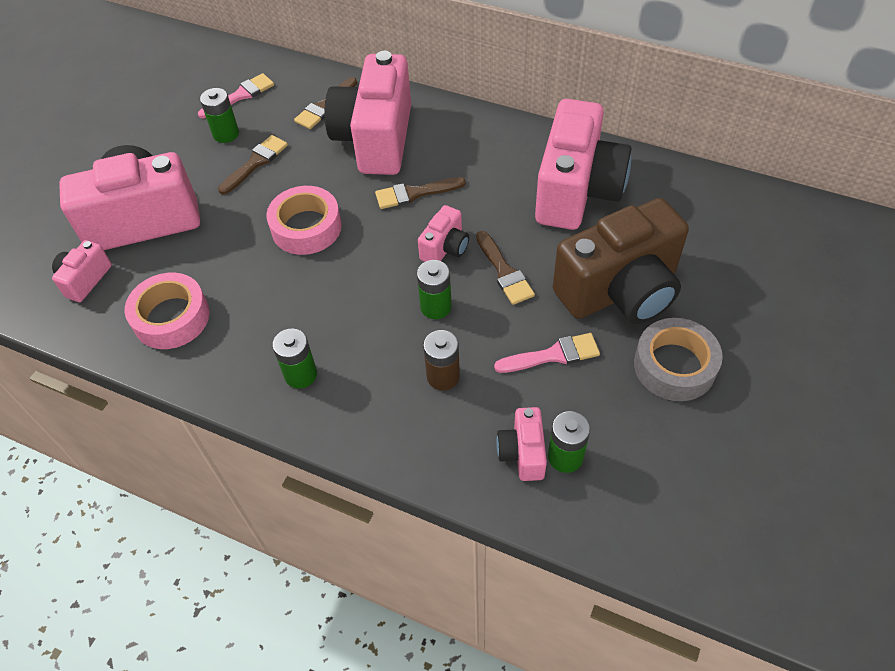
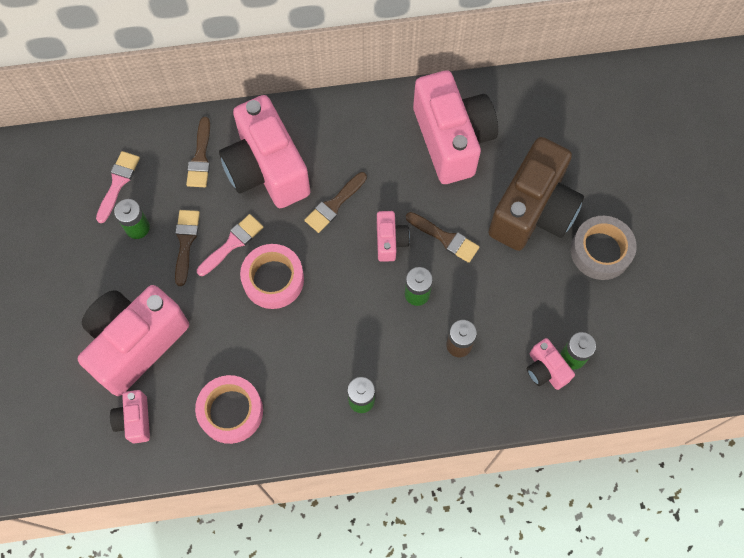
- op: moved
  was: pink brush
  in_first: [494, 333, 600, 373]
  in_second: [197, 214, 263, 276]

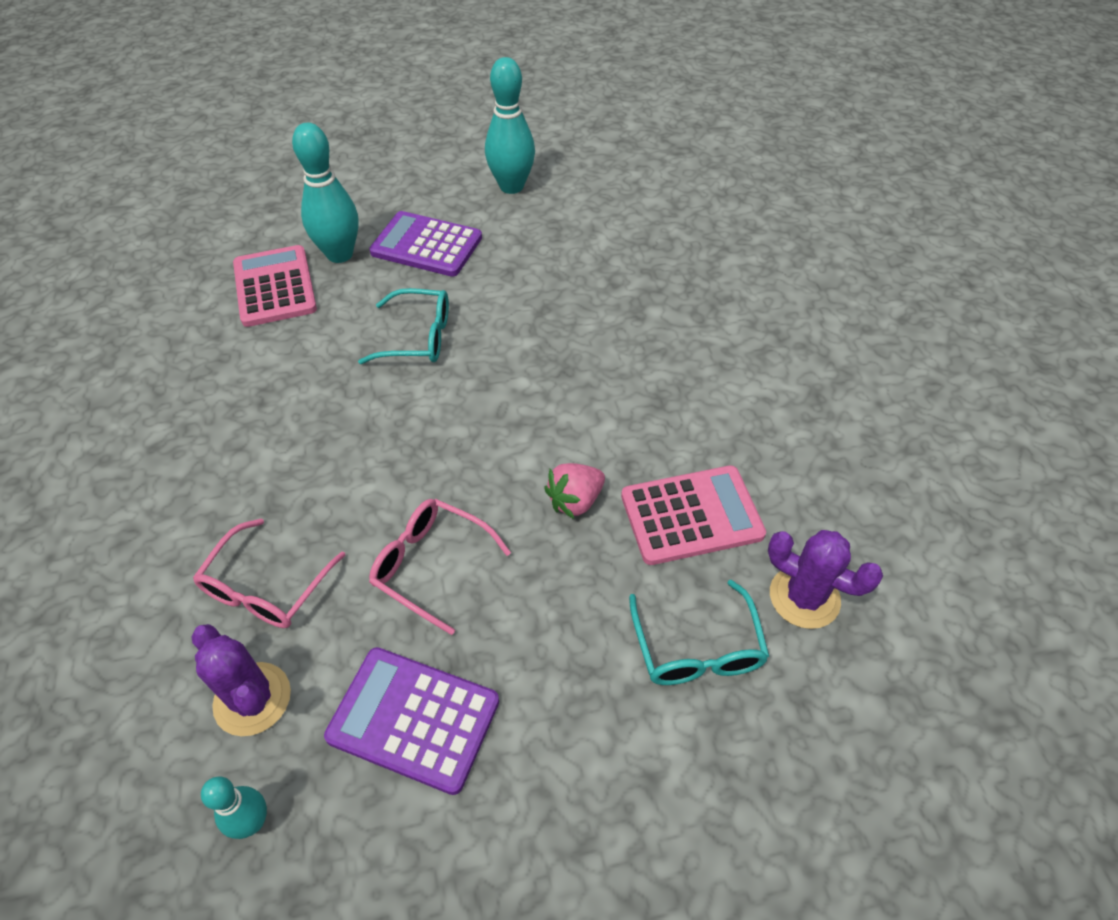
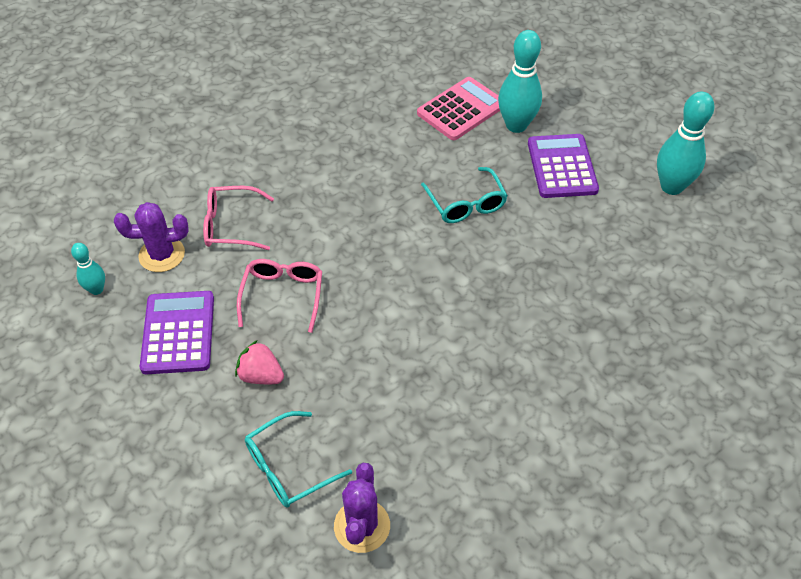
- op: moved
  was: pink strawberry
  in_first: [544, 463, 605, 519]
  in_second: [235, 340, 284, 384]
- op: removed
  was: pink calculator
  in_first: [621, 466, 766, 565]
- op: turned
  was: purple cactus
  in_first: [191, 624, 291, 736]
  in_second: [114, 202, 188, 272]
  clockwise: 60

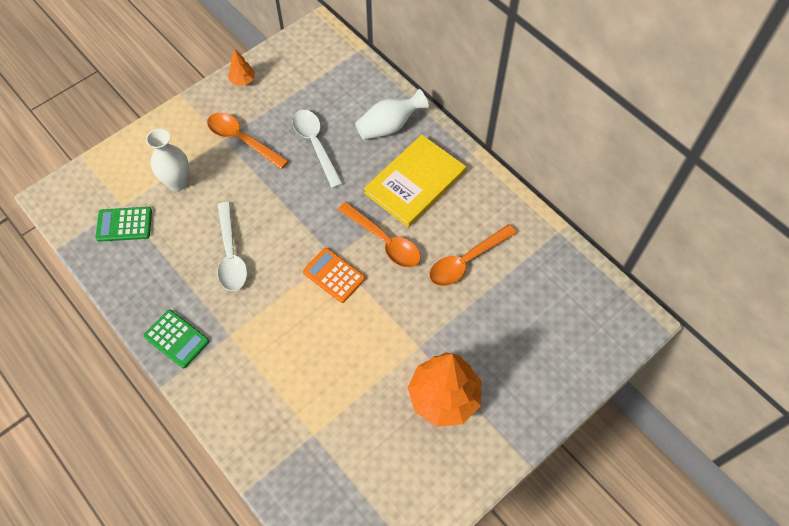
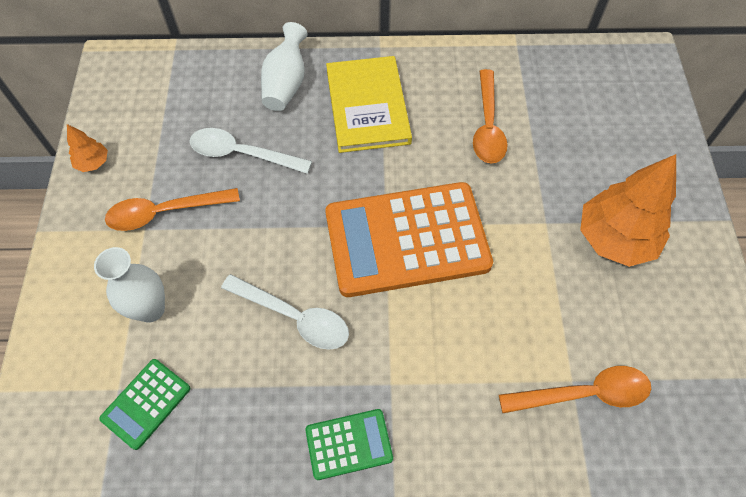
- op: moved
  was: orange spoon
  in_first: [338, 202, 421, 268]
  in_second: [499, 366, 651, 413]
- op: resized
  was: orange calculator
  in_first: [303, 248, 365, 303]
  in_second: [325, 182, 493, 297]
  ratio: 2.21

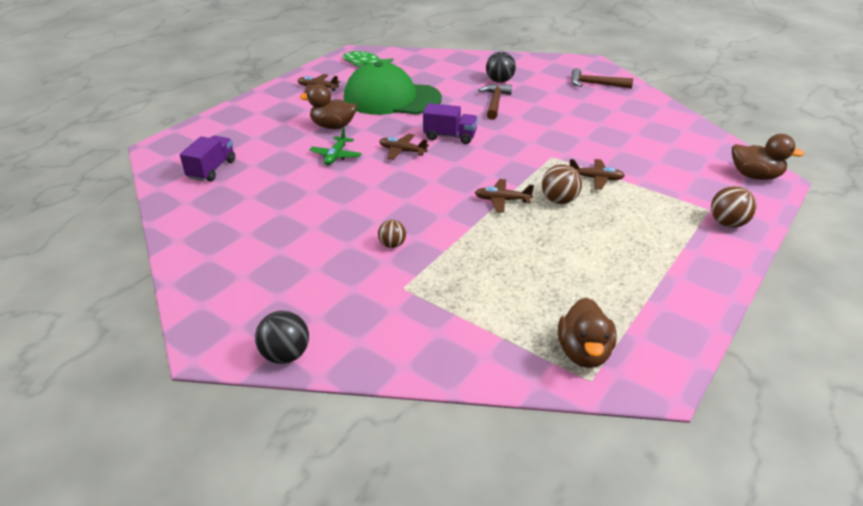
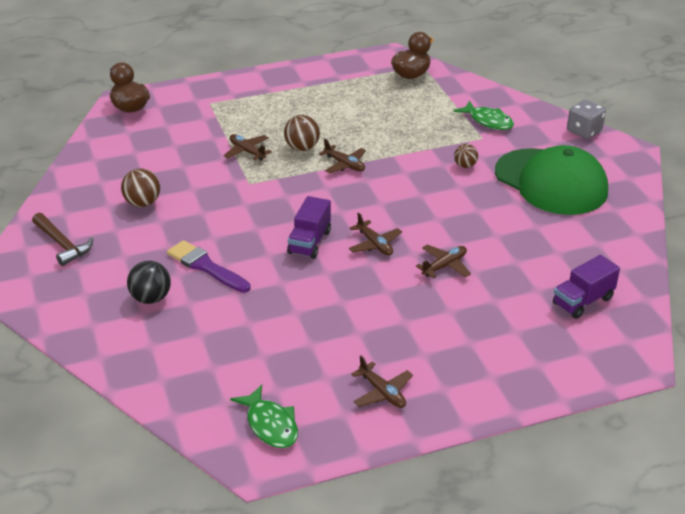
- op: moved
  was: green cap
  in_first: [344, 62, 442, 115]
  in_second: [495, 145, 608, 215]
- op: removed
  was: brown duck
  in_first: [300, 84, 357, 129]
- op: replaced
  was: brown hammer
  now: purple brush
  in_first: [478, 84, 512, 120]
  in_second: [167, 240, 251, 293]
- op: turned
  was: purple truck
  in_first: [423, 103, 478, 144]
  in_second: [287, 196, 331, 259]
  clockwise: -120
- op: recoloured
  was: green plane
  now: brown plane
  in_first: [309, 127, 362, 165]
  in_second: [416, 244, 471, 278]
- op: moved
  was: brown ball
  in_first: [711, 186, 757, 228]
  in_second: [121, 168, 160, 207]
- op: replaced
  was: black ball
  now: grey dice
  in_first: [255, 311, 309, 364]
  in_second: [567, 99, 606, 139]
- op: added
  now: green fish
  in_second: [453, 100, 514, 130]

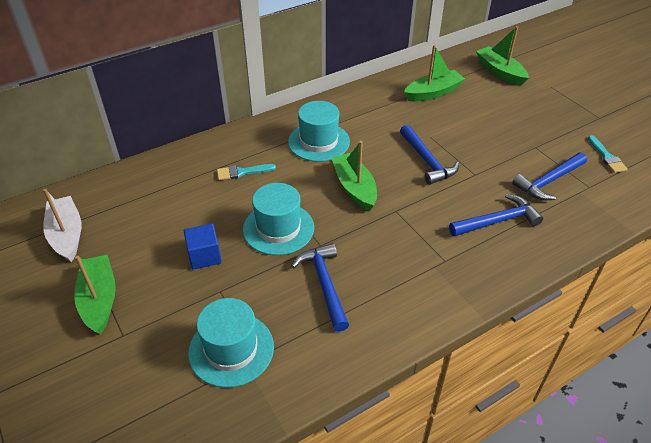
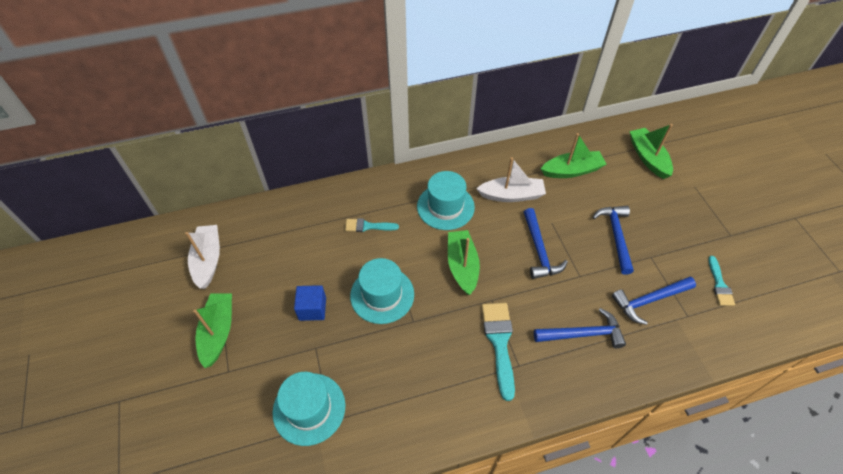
- op: moved
  was: blue hammer
  in_first: [291, 243, 349, 332]
  in_second: [593, 206, 634, 275]
- op: added
  now: white boat
  in_second: [476, 157, 546, 202]
- op: added
  now: turquoise brush
  in_second: [482, 303, 515, 401]

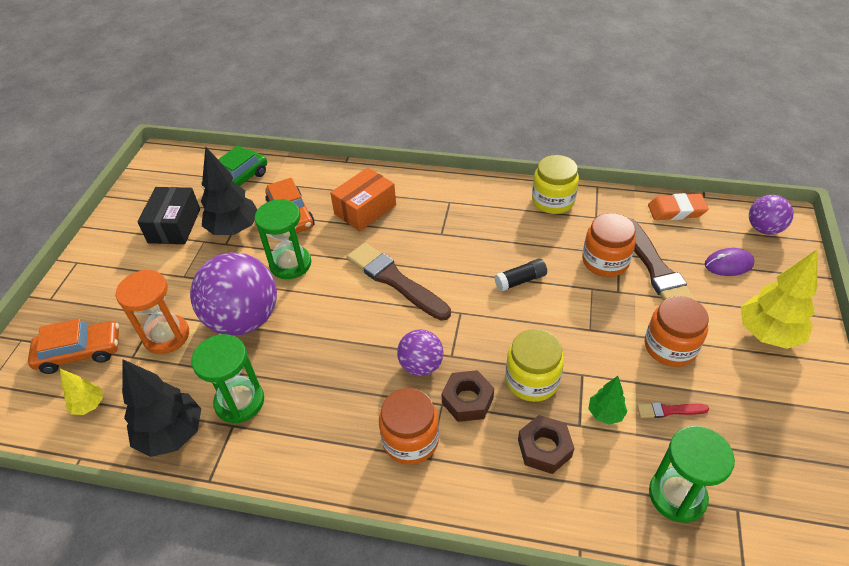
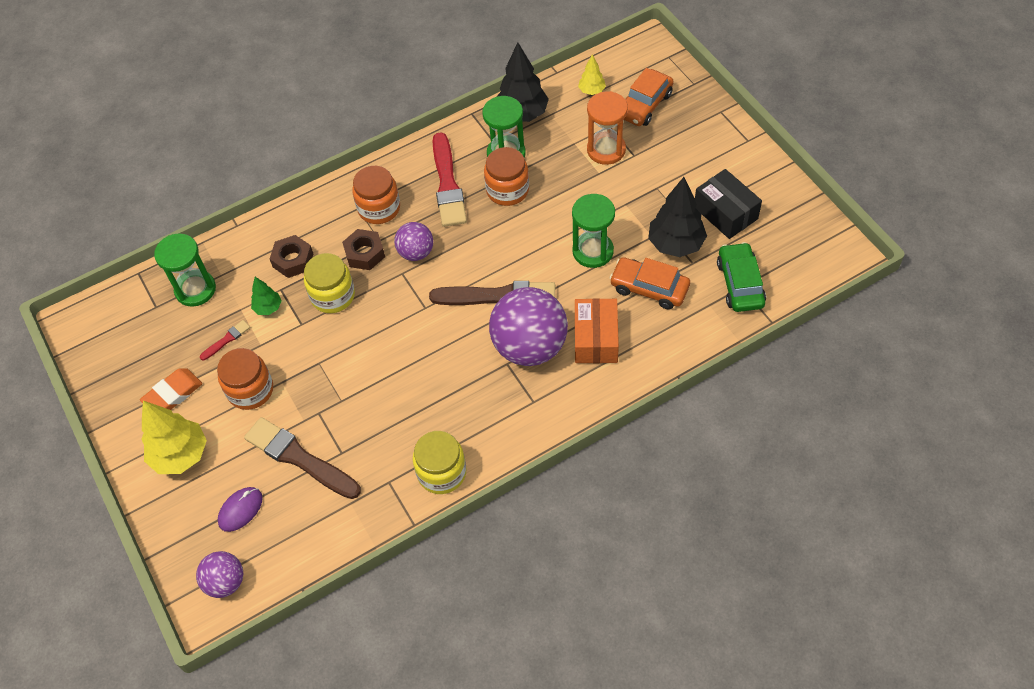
- op: moved
  was: orange eraser
  in_first: [648, 193, 709, 220]
  in_second: [140, 368, 202, 410]
- op: moved
  was: orange jar
  in_first: [582, 213, 636, 277]
  in_second: [484, 147, 529, 206]
- op: moved
  was: purple ball
  in_first: [190, 252, 277, 336]
  in_second: [489, 287, 568, 366]
- op: removed
  was: black glue stick
  in_first: [494, 259, 547, 291]
- op: added
  now: red brush
  in_second: [432, 132, 467, 227]

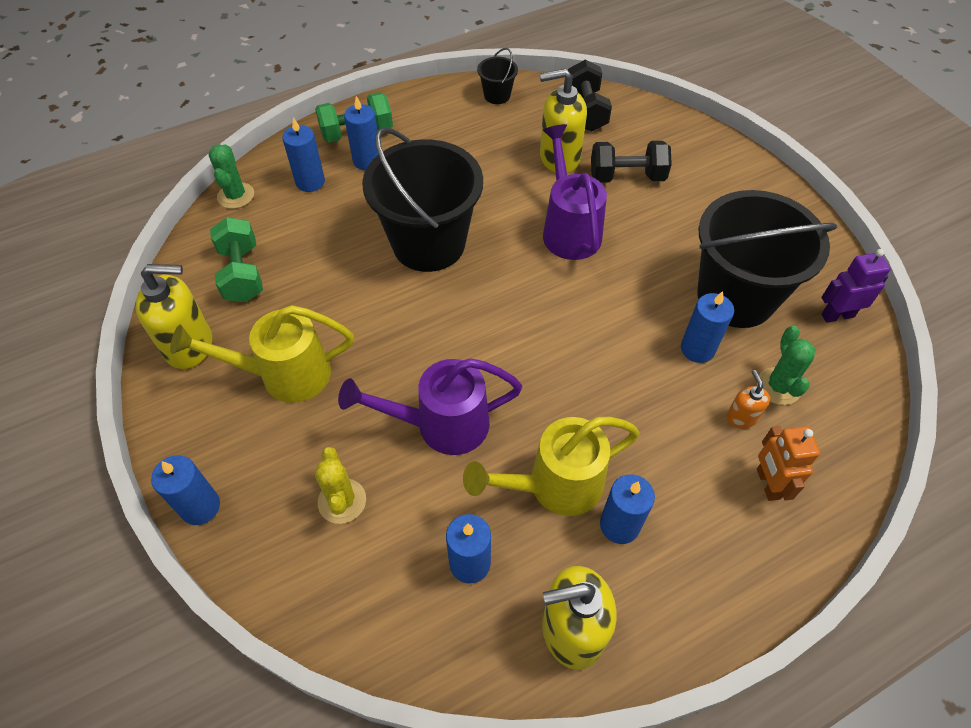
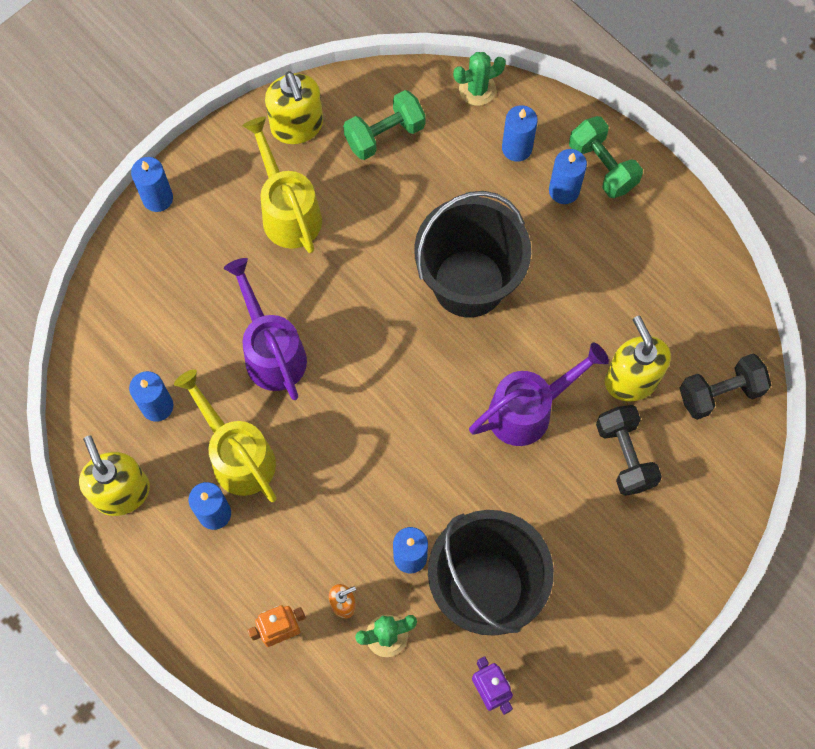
- op: removed
  was: black bucket
  in_first: [477, 48, 518, 104]
- op: removed
  was: yellow cactus
  in_first: [315, 447, 366, 524]

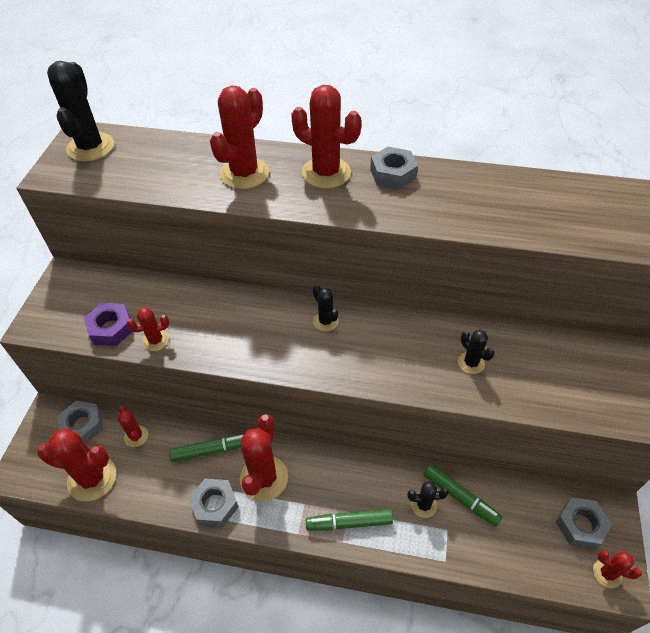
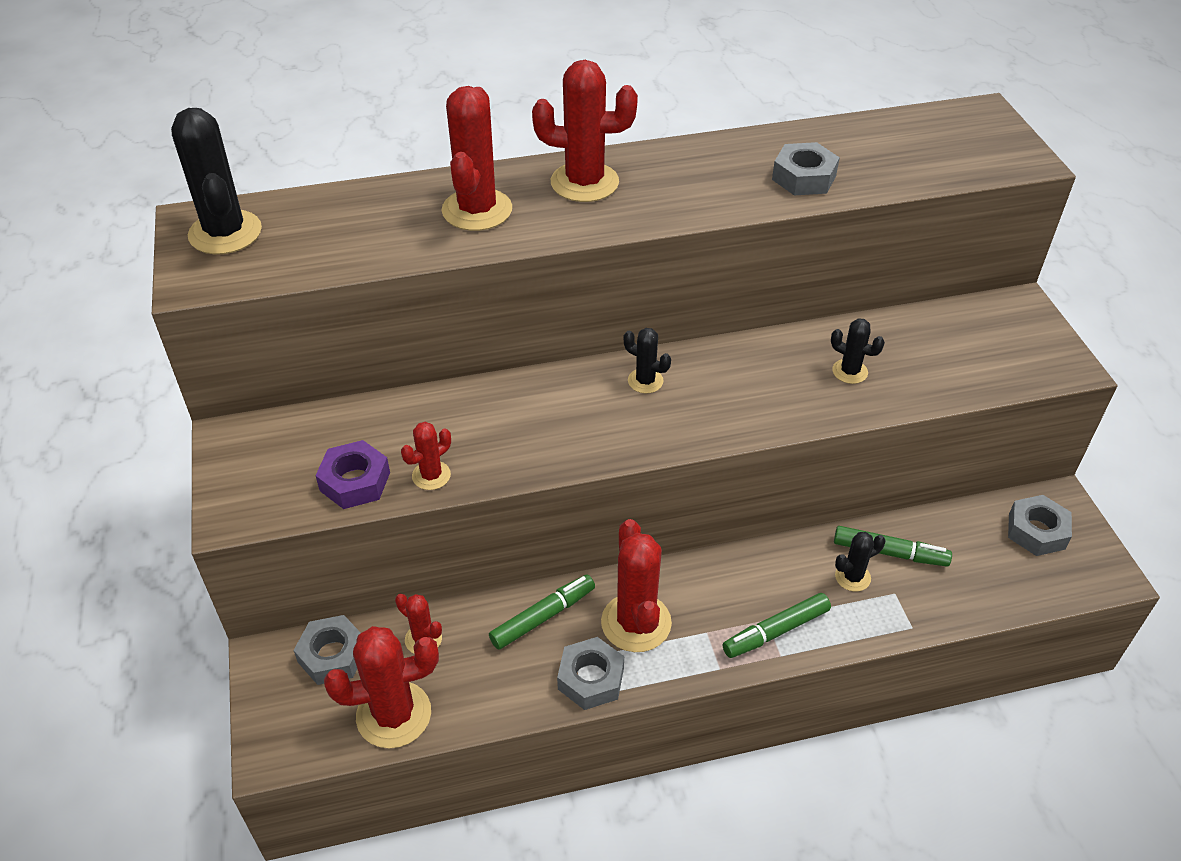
- op: moved
  was: grey nut
  in_first: [370, 147, 418, 189]
  in_second: [772, 142, 840, 195]
- op: removed
  was: red cactus
  in_first: [593, 550, 642, 588]

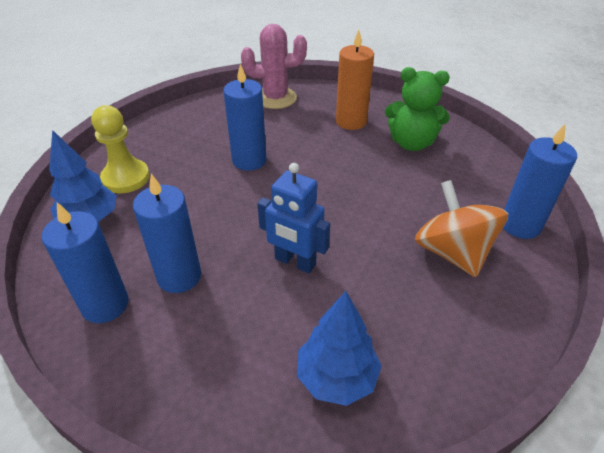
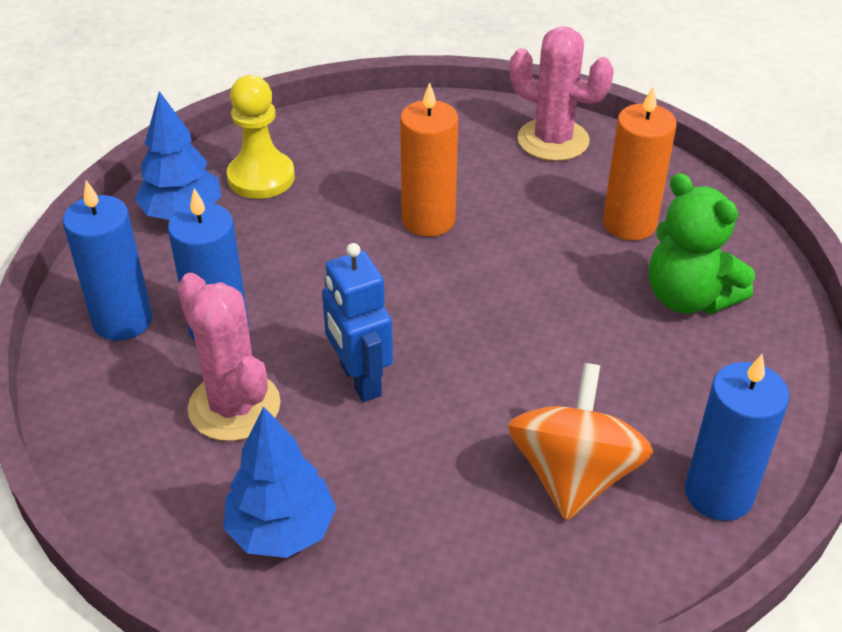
- op: recoloured
  was: blue candle
  now: orange candle
  in_first: [223, 64, 267, 171]
  in_second: [400, 82, 458, 237]
- op: added
  now: pink cactus
  in_second: [177, 273, 281, 441]

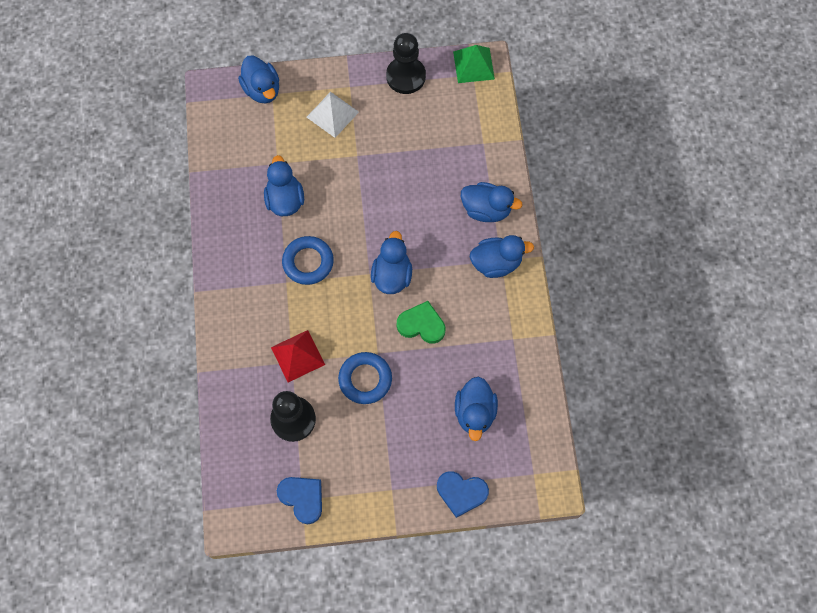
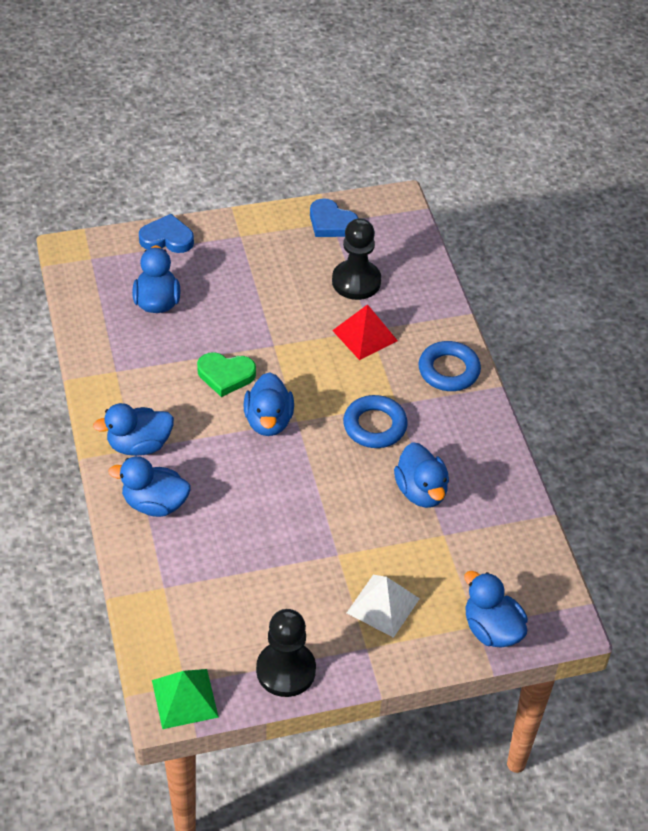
- op: moved
  was: blue ring
  in_first: [338, 352, 392, 404]
  in_second: [418, 341, 481, 391]

